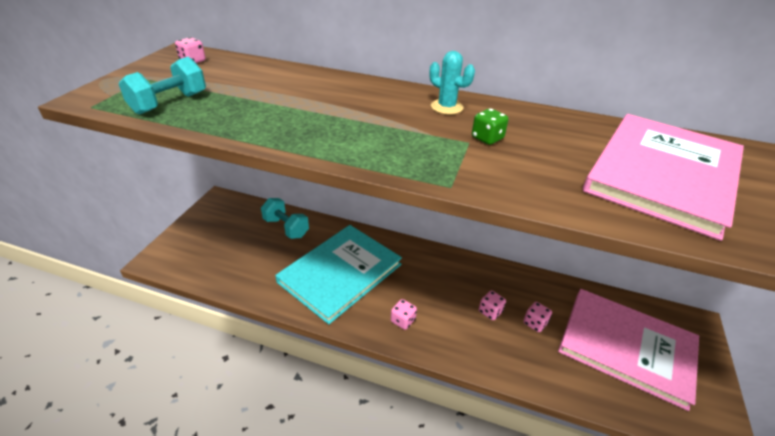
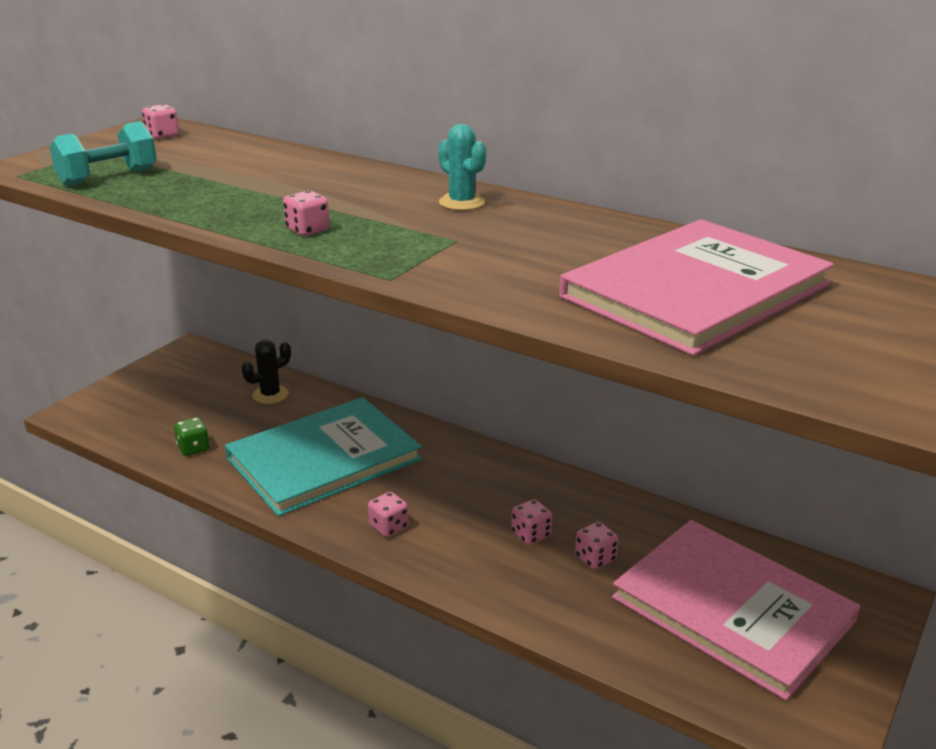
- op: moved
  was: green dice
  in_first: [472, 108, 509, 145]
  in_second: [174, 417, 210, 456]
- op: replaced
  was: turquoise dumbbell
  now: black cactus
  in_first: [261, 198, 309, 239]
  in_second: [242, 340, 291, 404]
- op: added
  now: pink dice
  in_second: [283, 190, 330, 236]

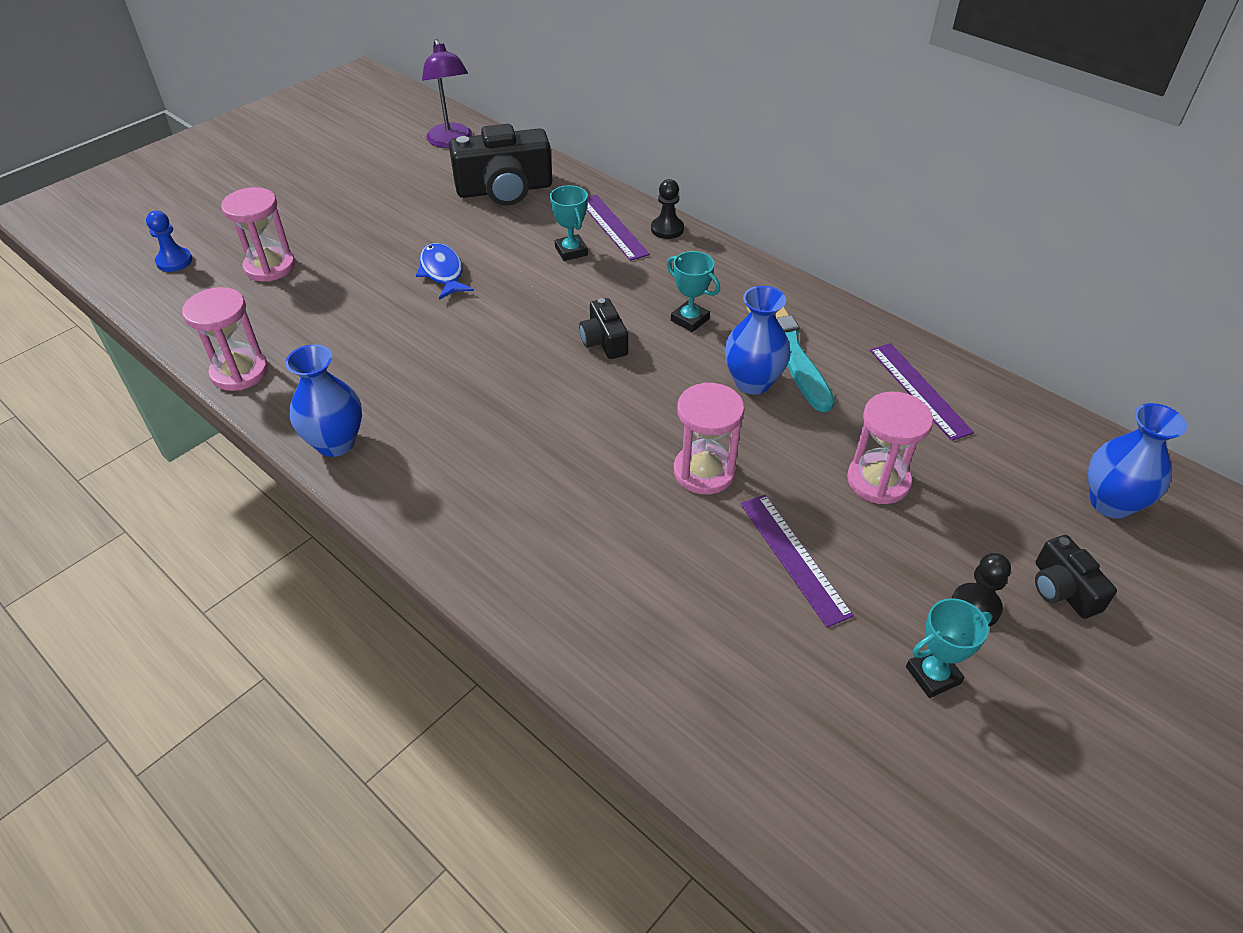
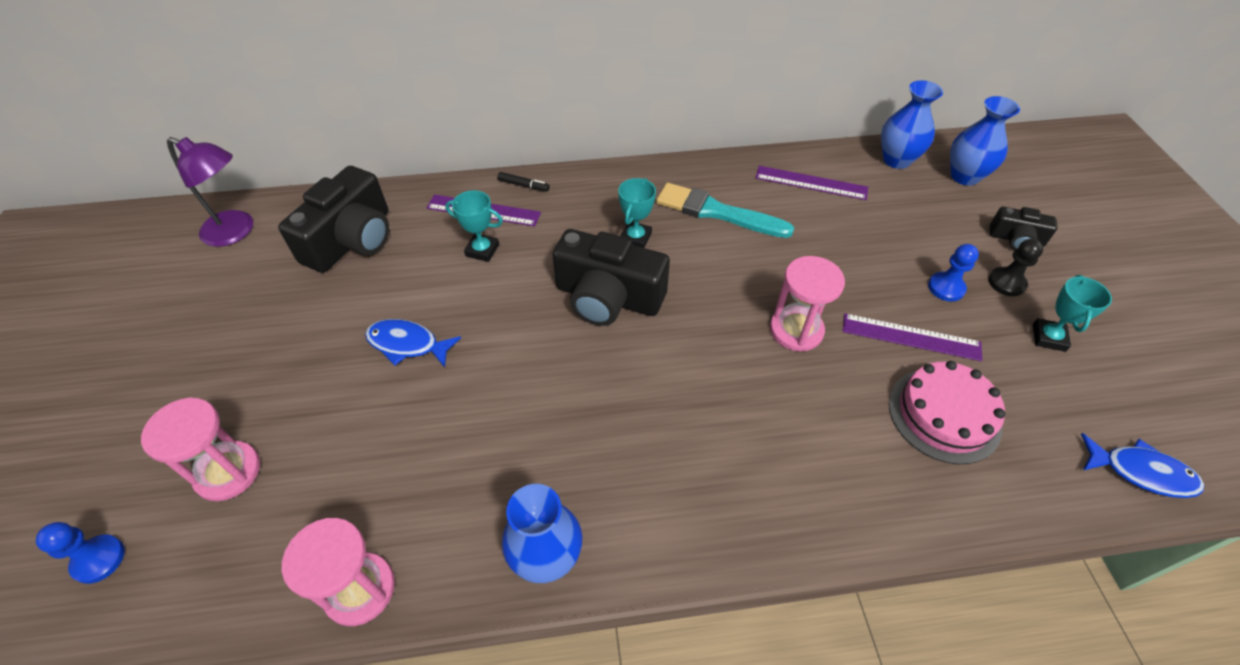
- op: replaced
  was: black pawn
  now: black marker
  in_first: [651, 179, 684, 239]
  in_second: [497, 172, 550, 192]
- op: turned
  was: turquoise trophy
  in_first: [667, 251, 720, 332]
  in_second: [618, 178, 656, 248]
  clockwise: -60
- op: moved
  was: blue vase
  in_first: [724, 286, 791, 394]
  in_second: [881, 80, 943, 169]
- op: resized
  was: black camera
  in_first: [579, 298, 628, 359]
  in_second: [552, 229, 670, 326]
  ratio: 1.93
- op: removed
  was: pink hourglass
  in_first: [847, 392, 933, 504]
- op: added
  now: blue pawn
  in_second: [928, 244, 979, 301]
- op: added
  now: pink cake
  in_second: [889, 361, 1005, 464]
- op: added
  now: blue fish
  in_second: [1081, 433, 1204, 498]

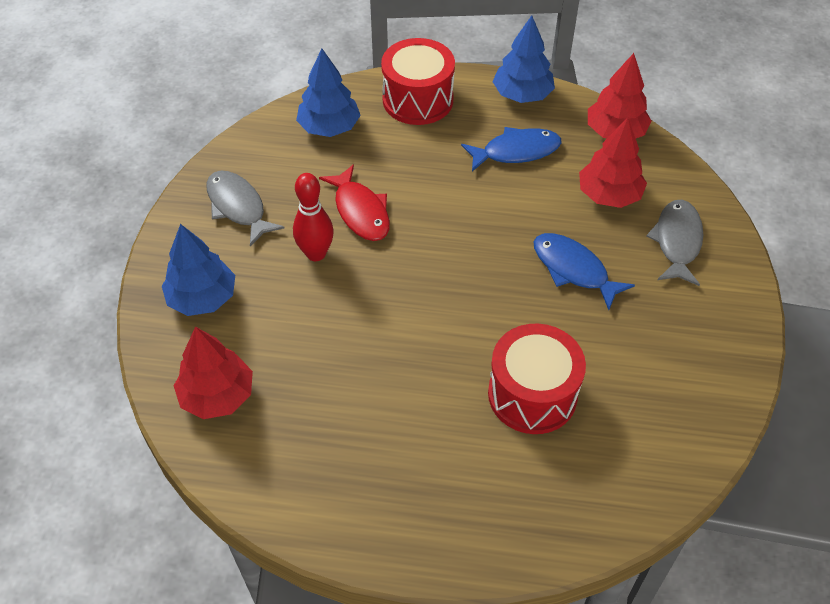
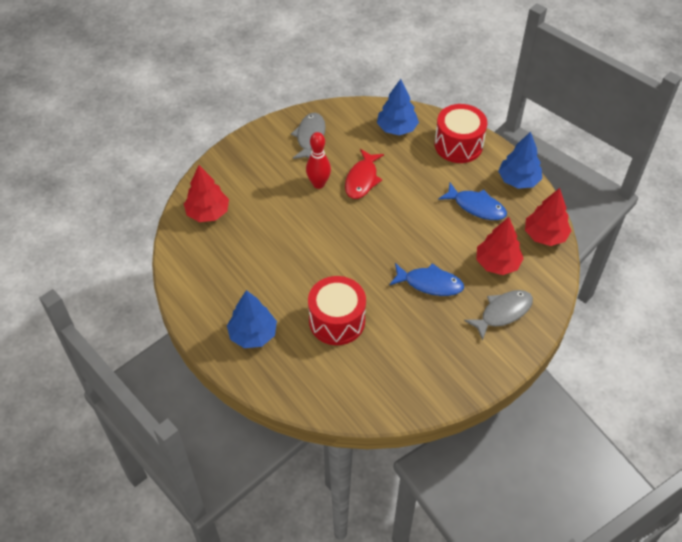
- op: moved
  was: blue tree
  in_first: [162, 224, 235, 316]
  in_second: [227, 290, 277, 348]
- op: turned
  was: blue fish
  in_first: [534, 233, 635, 310]
  in_second: [389, 263, 464, 296]
  clockwise: 105

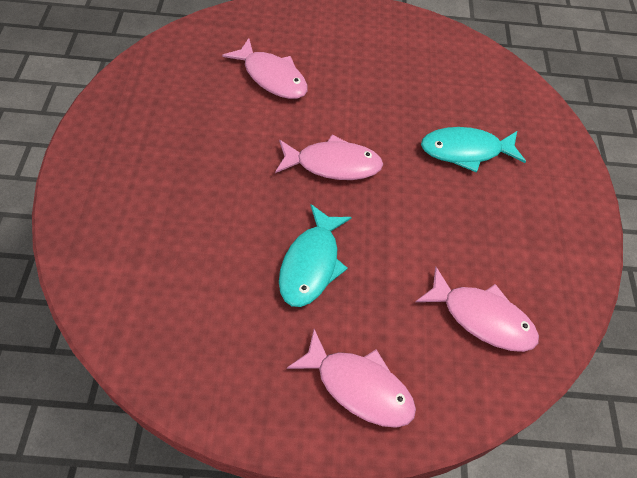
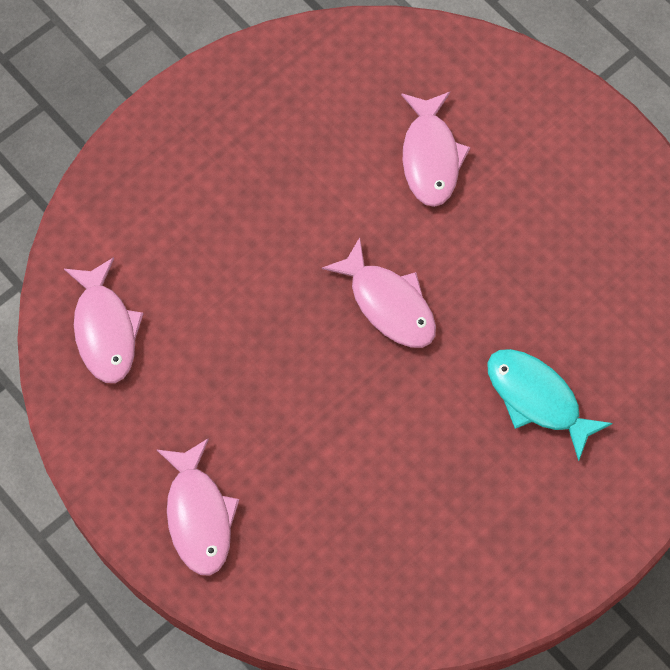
- op: removed
  was: turquoise fish
  in_first: [279, 204, 352, 307]
- op: moved
  was: pink fish
  in_first: [416, 267, 539, 352]
  in_second: [64, 257, 144, 383]

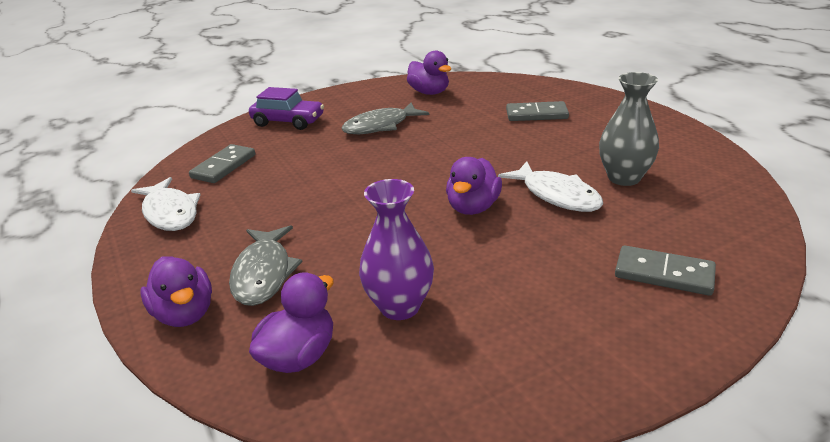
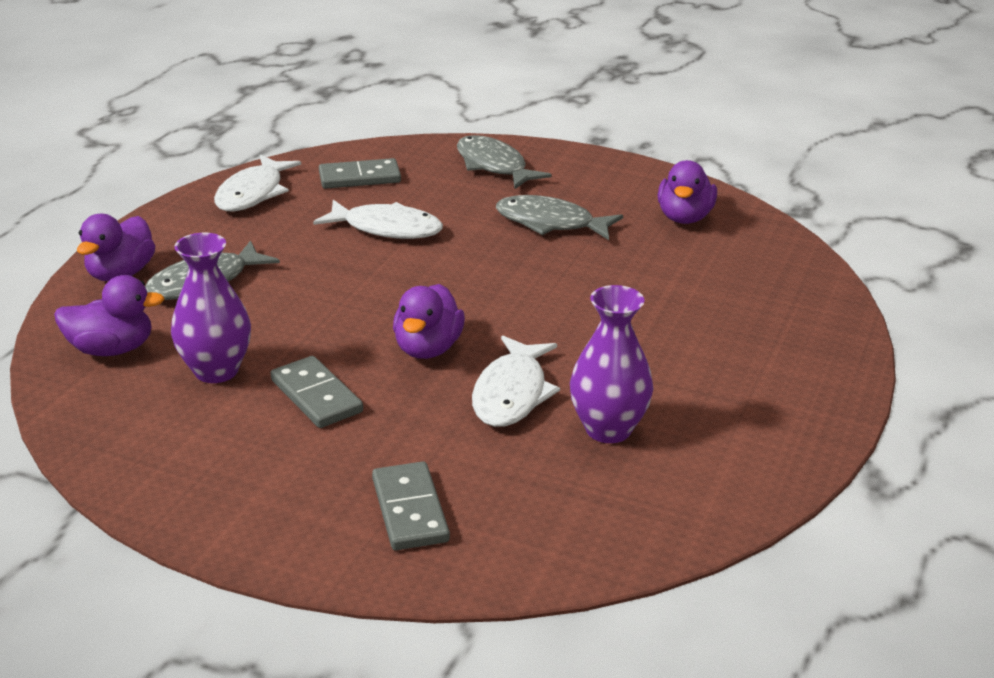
- op: recoloured
  was: grey vase
  now: purple vase
  in_first: [599, 72, 659, 186]
  in_second: [570, 285, 653, 443]
- op: replaced
  was: purple car
  now: grey fish
  in_first: [249, 87, 324, 130]
  in_second: [457, 135, 552, 189]
- op: moved
  was: grey domino
  in_first: [506, 101, 569, 121]
  in_second: [270, 356, 363, 428]
- op: turned
  was: purple duck
  in_first: [446, 157, 502, 215]
  in_second: [393, 284, 465, 359]
  clockwise: -60
- op: added
  now: white fish
  in_second: [313, 200, 443, 239]

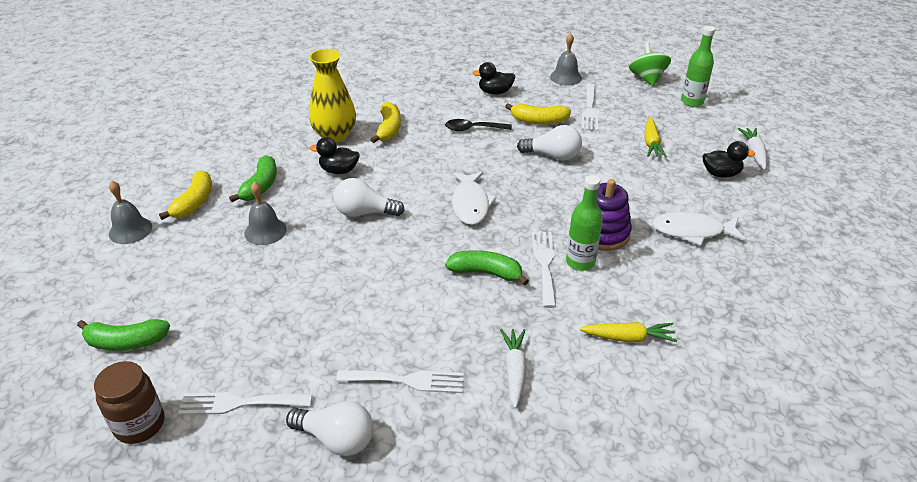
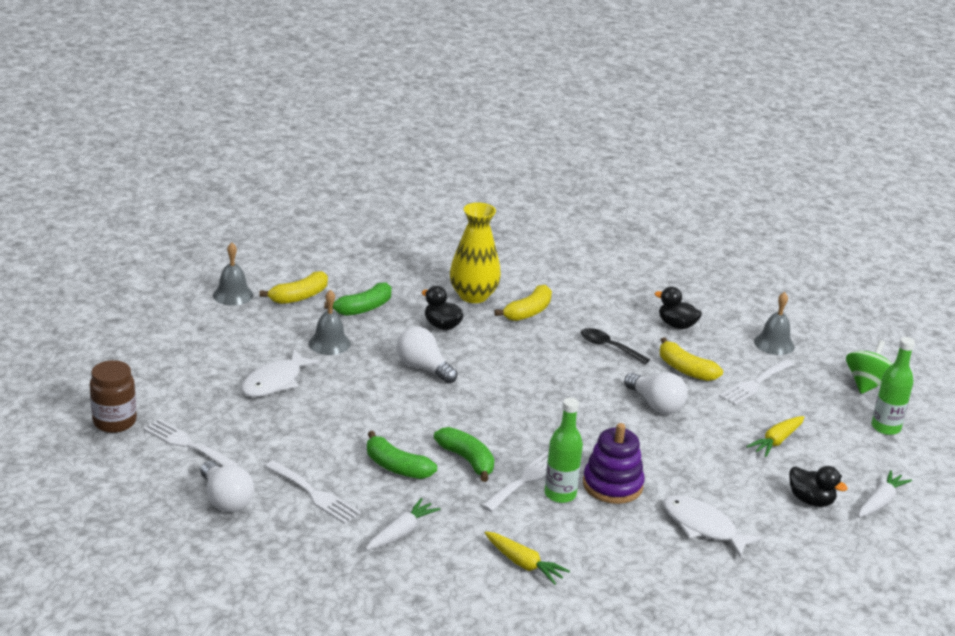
- op: moved
  was: white fish
  in_first: [452, 172, 497, 225]
  in_second: [241, 349, 321, 397]
- op: moved
  was: green banana
  in_first: [77, 319, 170, 351]
  in_second: [367, 431, 437, 479]

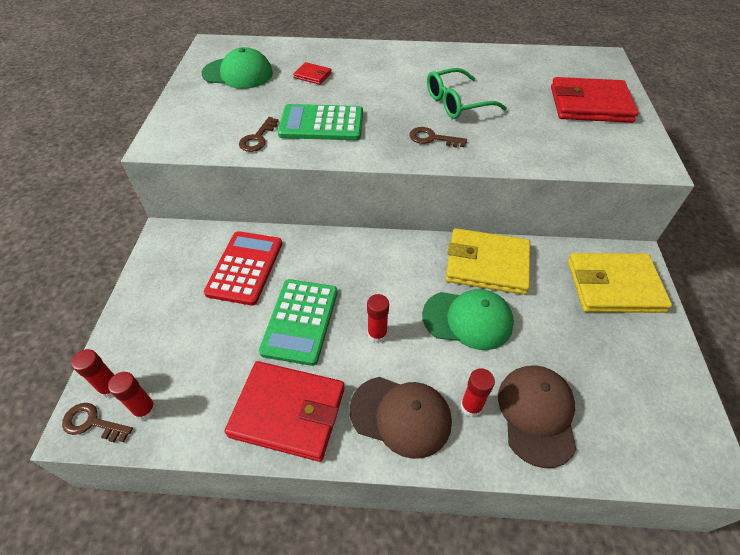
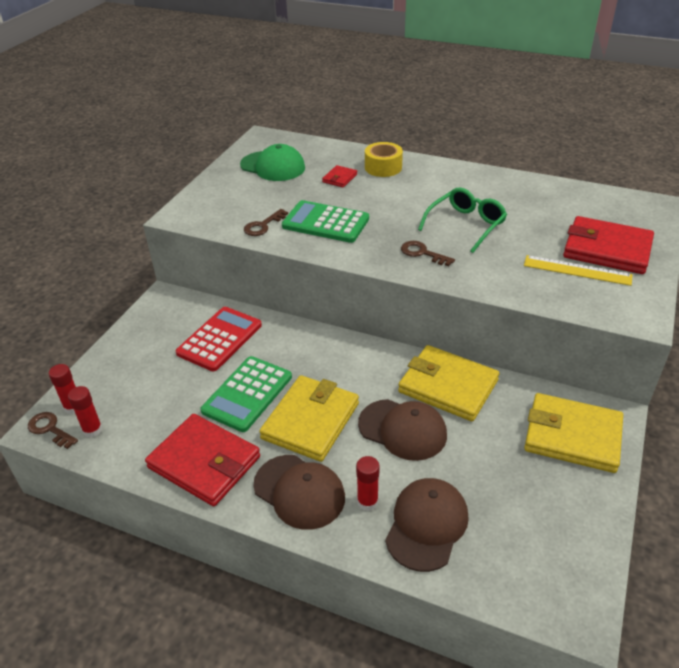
- op: turned
  was: red wallet
  in_first: [293, 62, 332, 85]
  in_second: [322, 165, 357, 187]
  clockwise: 75
- op: turned
  was: green glasses
  in_first: [427, 68, 507, 119]
  in_second: [418, 188, 507, 253]
  clockwise: 135
- op: recoloured
  was: green cap
  now: brown cap
  in_first: [422, 289, 514, 350]
  in_second: [358, 399, 447, 461]
- op: replaced
  was: red glue stick
  now: yellow wallet
  in_first: [367, 294, 389, 343]
  in_second: [259, 375, 359, 462]
- op: added
  now: yellow tape
  in_second: [365, 142, 403, 177]
- op: added
  now: yellow ruler
  in_second: [524, 255, 633, 286]

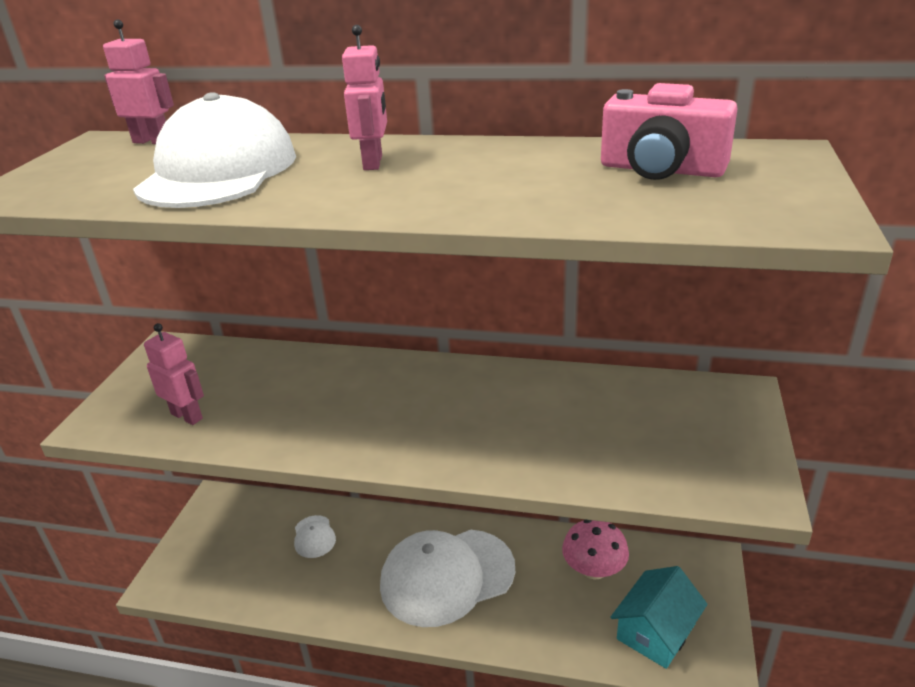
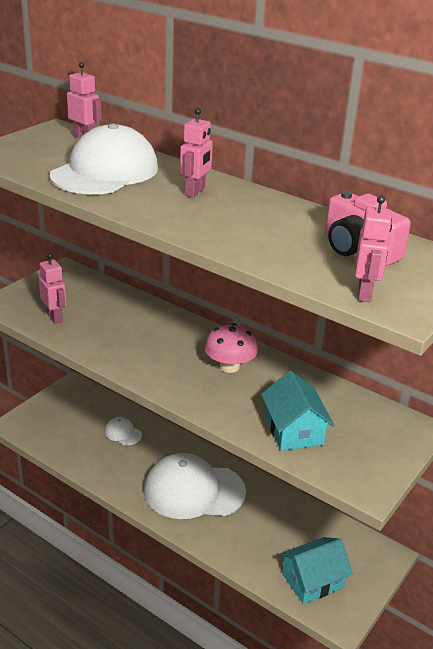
- op: turned
  was: white cap
  in_first: [294, 515, 336, 558]
  in_second: [104, 417, 142, 445]
  clockwise: 120
- op: moved
  was: pink mushroom
  in_first: [562, 520, 629, 580]
  in_second: [204, 323, 258, 373]
- op: added
  now: pink robot
  in_second: [355, 195, 392, 302]
- op: added
  now: turquoise house
  in_second: [261, 371, 334, 451]

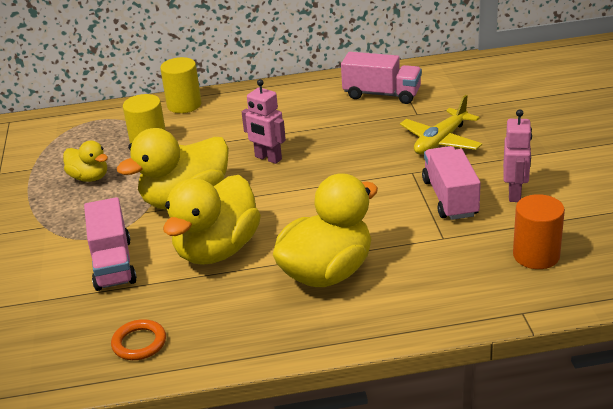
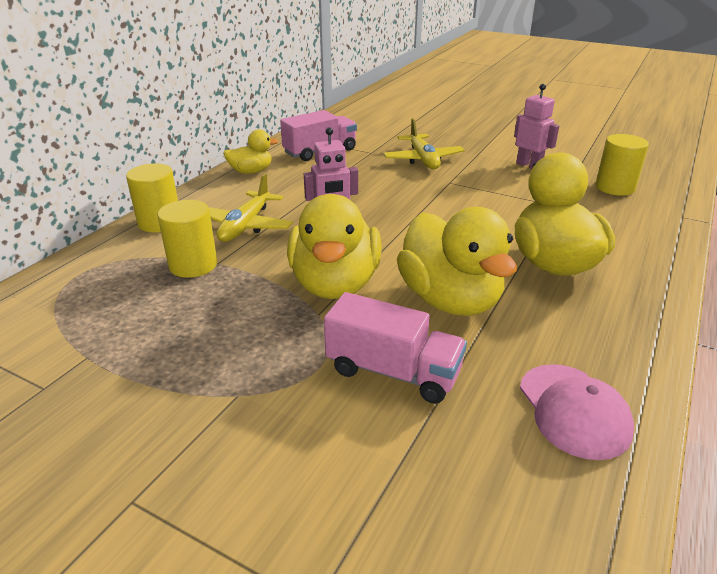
- op: moved
  was: yellow duck
  in_first: [63, 140, 108, 182]
  in_second: [223, 129, 279, 174]
- op: removed
  was: pink truck
  in_first: [422, 146, 481, 220]
- op: recoloured
  was: orange cylinder
  now: yellow cylinder
  in_first: [513, 194, 565, 269]
  in_second: [596, 134, 649, 196]
- op: replaced
  was: orange ring
  now: pink cap
  in_first: [111, 319, 166, 360]
  in_second: [520, 364, 634, 460]
- op: added
  now: yellow plane
  in_second: [209, 173, 293, 242]

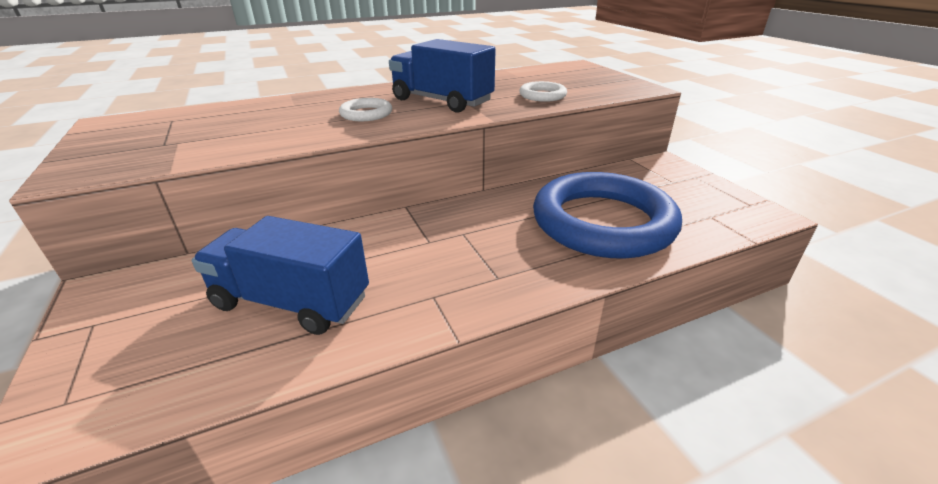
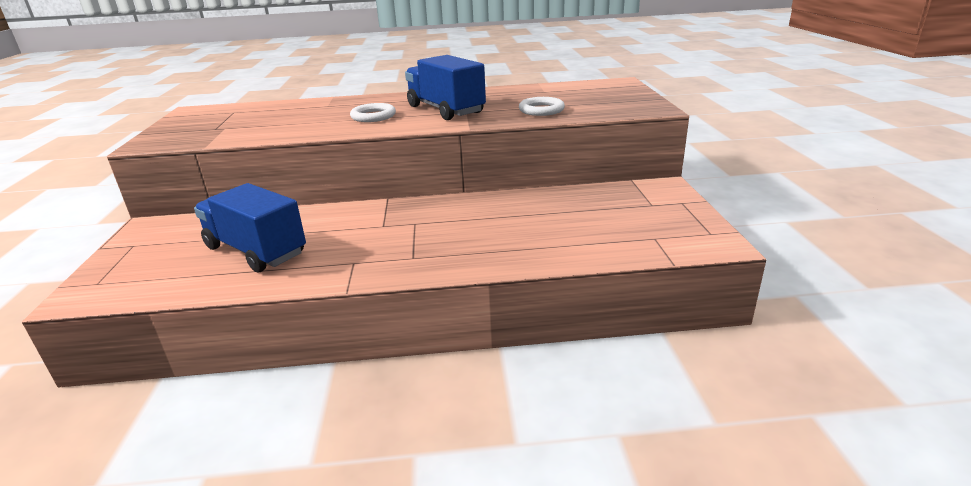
- op: removed
  was: blue ring
  in_first: [533, 172, 682, 259]

